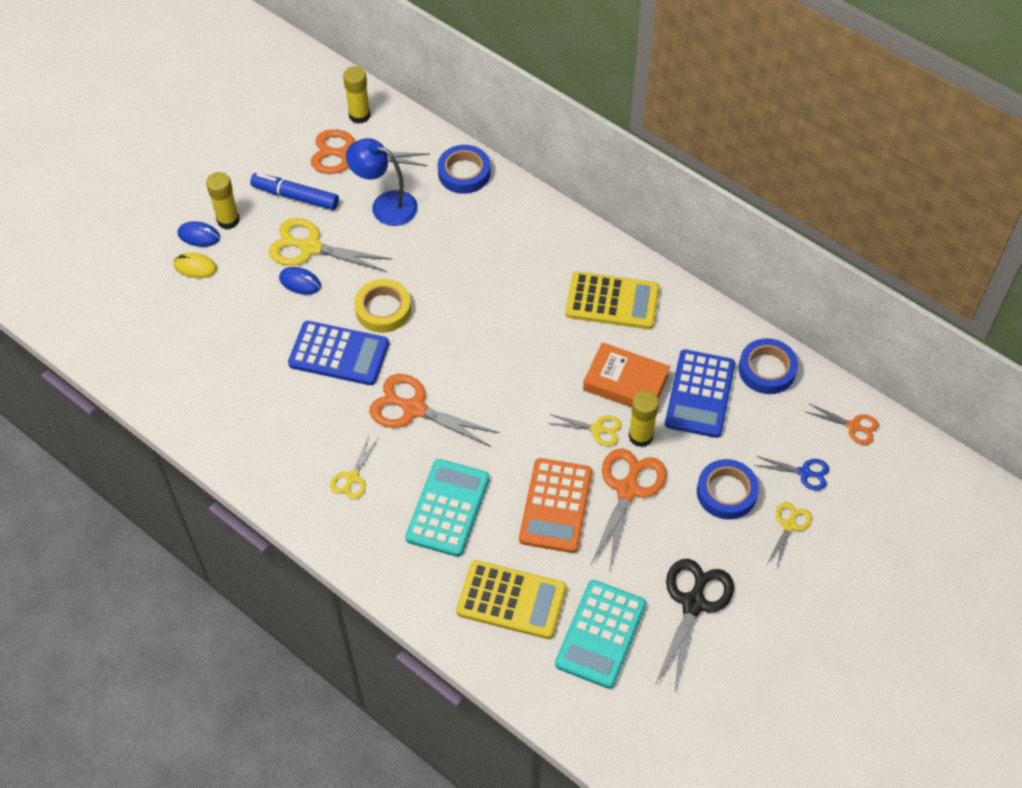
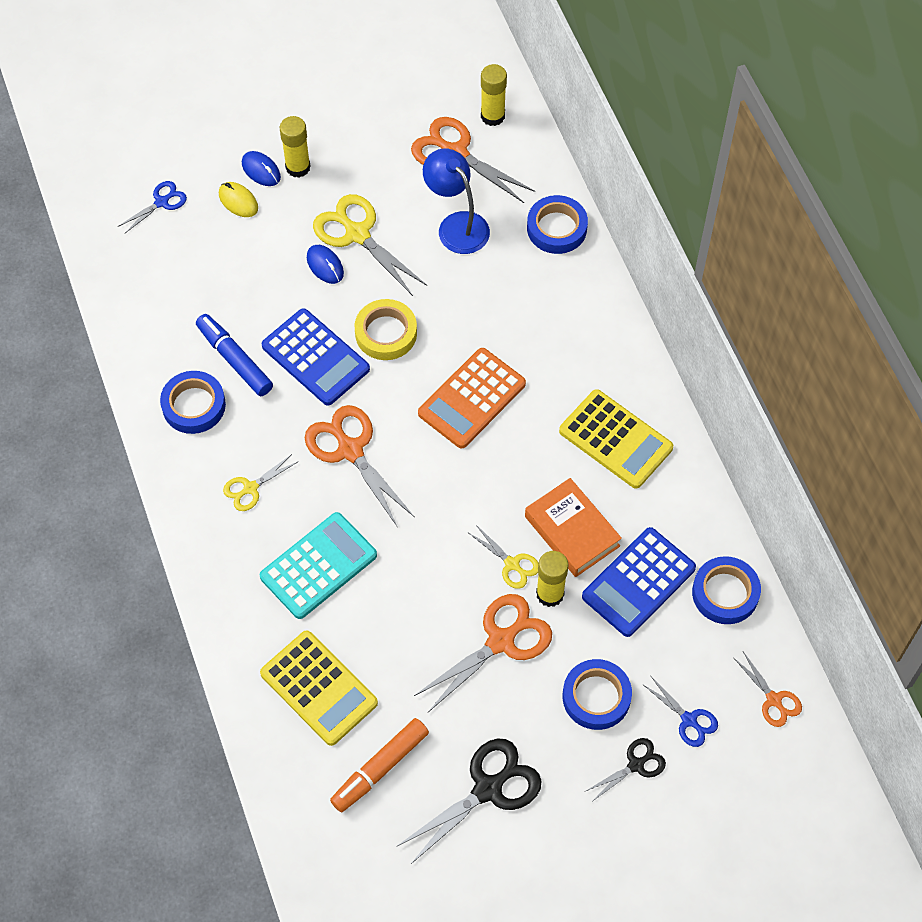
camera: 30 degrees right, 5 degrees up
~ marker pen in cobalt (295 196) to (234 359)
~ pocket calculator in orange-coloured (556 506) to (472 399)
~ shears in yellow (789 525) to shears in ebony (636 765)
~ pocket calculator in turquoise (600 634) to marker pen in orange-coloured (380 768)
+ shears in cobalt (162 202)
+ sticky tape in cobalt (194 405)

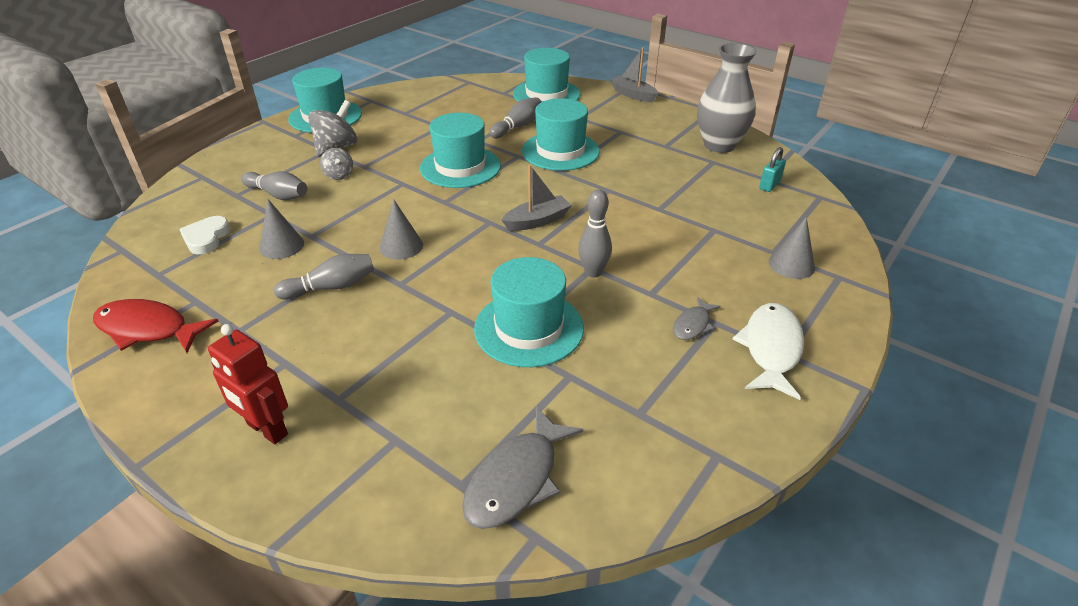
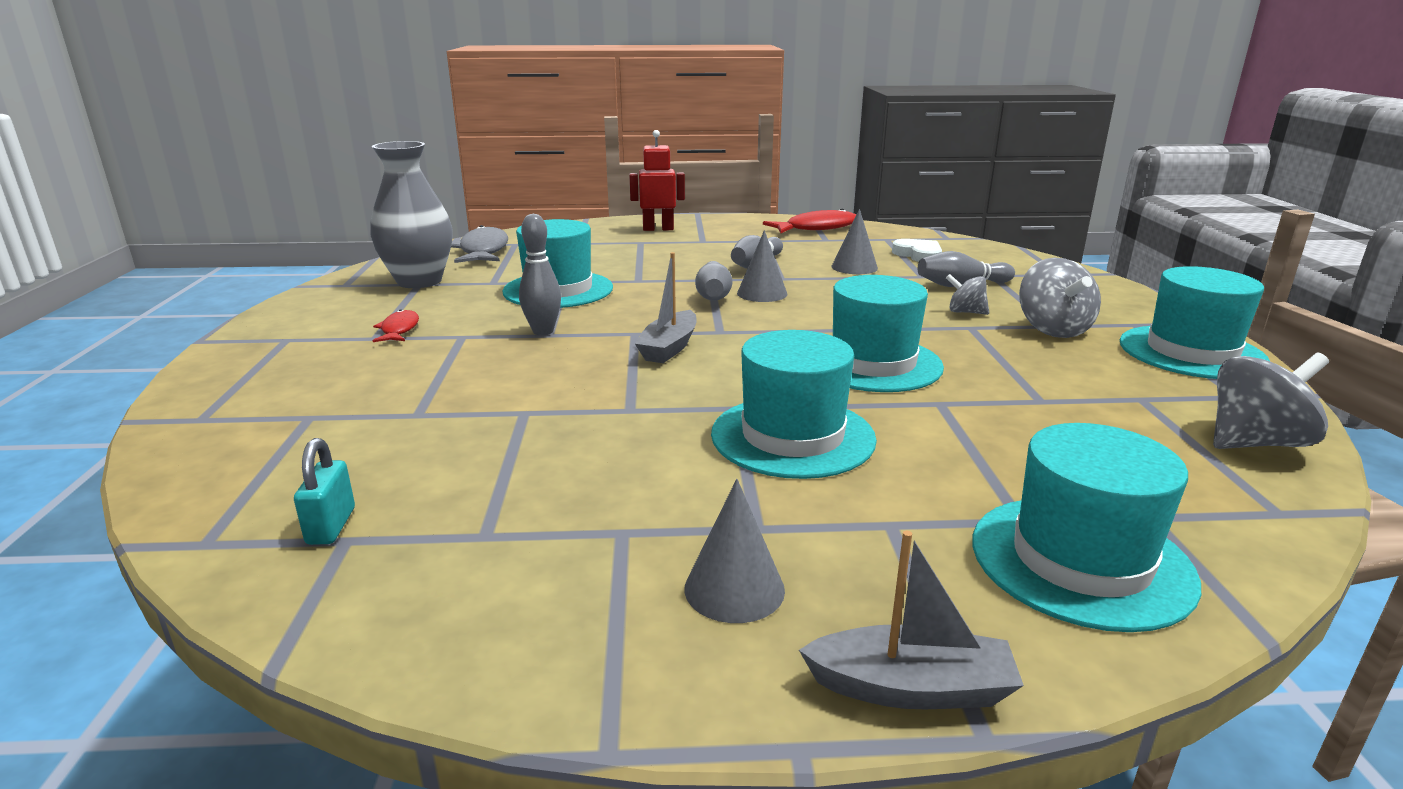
camera: 140 degrees right, 15 degrees down
~ vase in gray (719 145) to (419 281)
~ bowling pin in gray (517 126) to (713 294)
~ cone shape in gray (791 265) to (734 589)
~ fish in gray (693 325) to fish in crimson (399 330)
- fish in snow-white (771 349)
+ spinning top in gray (1255 442)

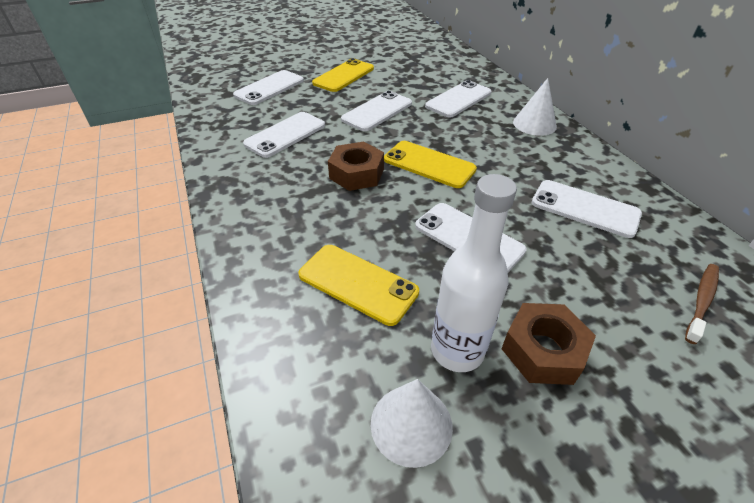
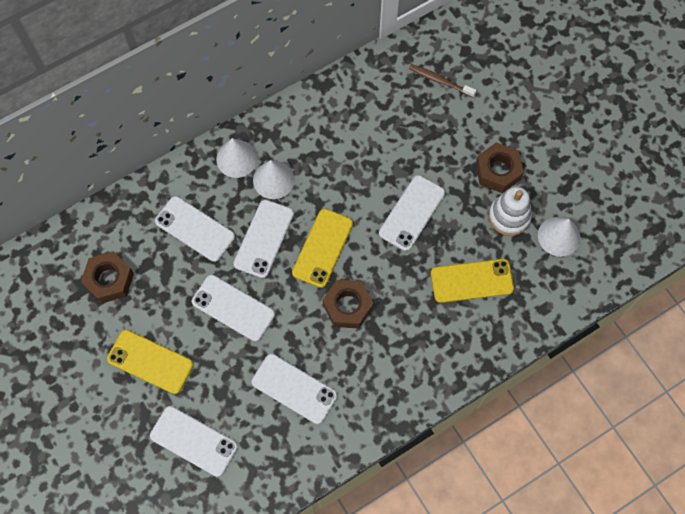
camera: 100 degrees left, 25 degrees up
~ bottle in snow-white (457 350) to ring stacker in snow-white (509 216)
~ mobile phone in snow-white (584 208) to (264 239)
~ mobile phone in yellow (357 283) = (472 281) 60 degrees clockwise
+ cone shape in snow-white (273 179)
+ hexagon nut in russet (109 280)

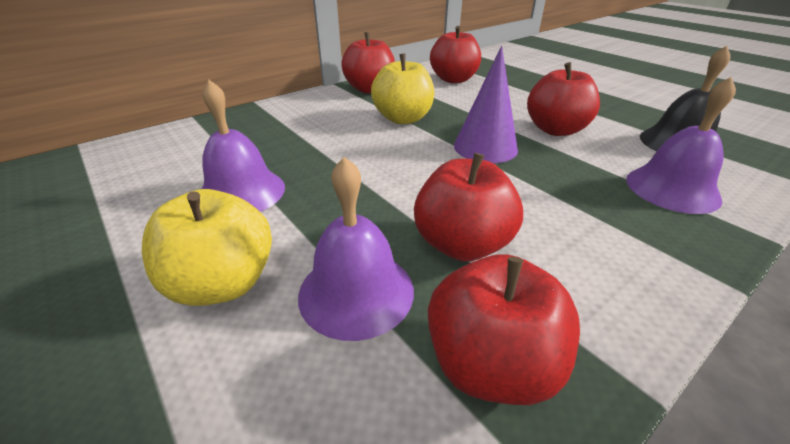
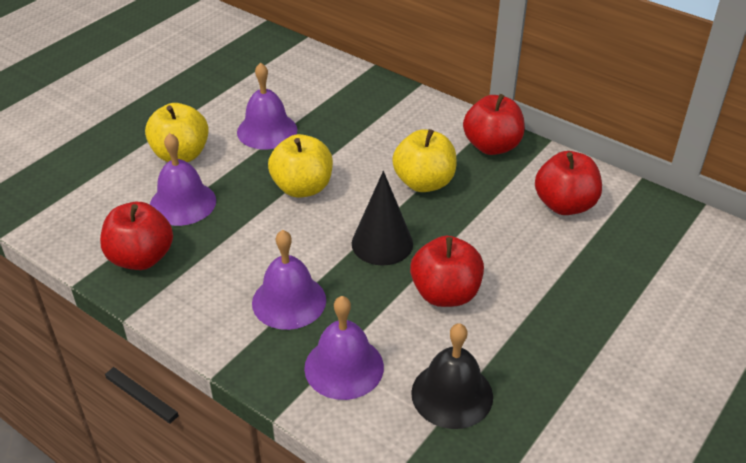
camera: 75 degrees right, 5 degrees up
~ cone shape in royal purple (485 147) to cone shape in ebony (382 243)
- apple fruit in crimson (462 244)
+ apple fruit in yellow (302 188)
+ hand bell in royal purple (289 301)

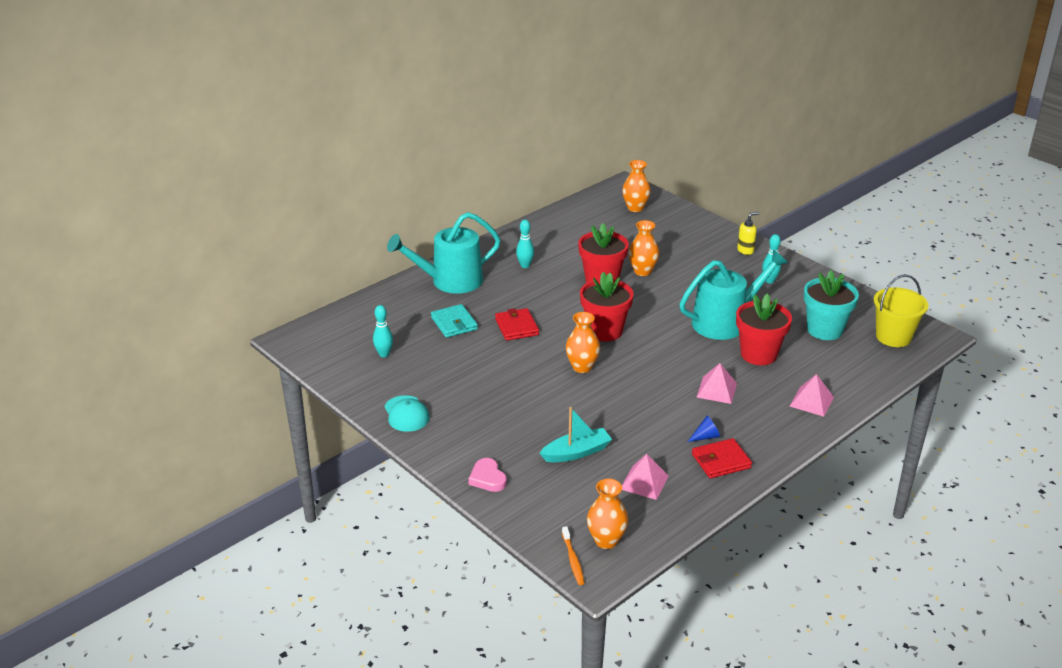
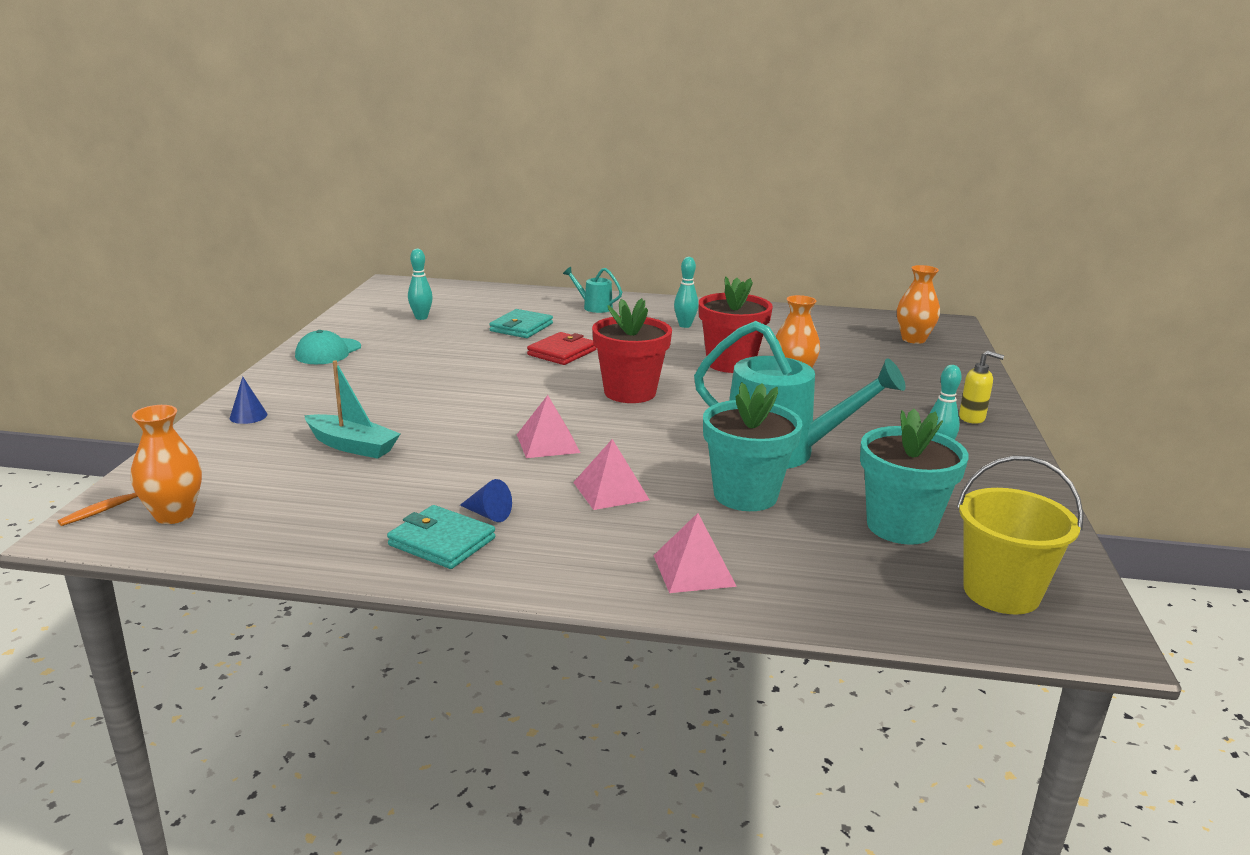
camera: 50 degrees right, 10 degrees down
~ sprinkling can in turquoise (450 281) = (594 307) x0.45
~ potted plant in crimson (758 354) to potted plant in turquoise (745 495)
- vase in orange-coloured (582 367)
~ billfold in crimson (721 461) to billfold in turquoise (442 542)
~ solid pyramid in pink (644 482) to (547 443)
~ love heart in pink (487 478) to cone shape in cobalt (248 416)

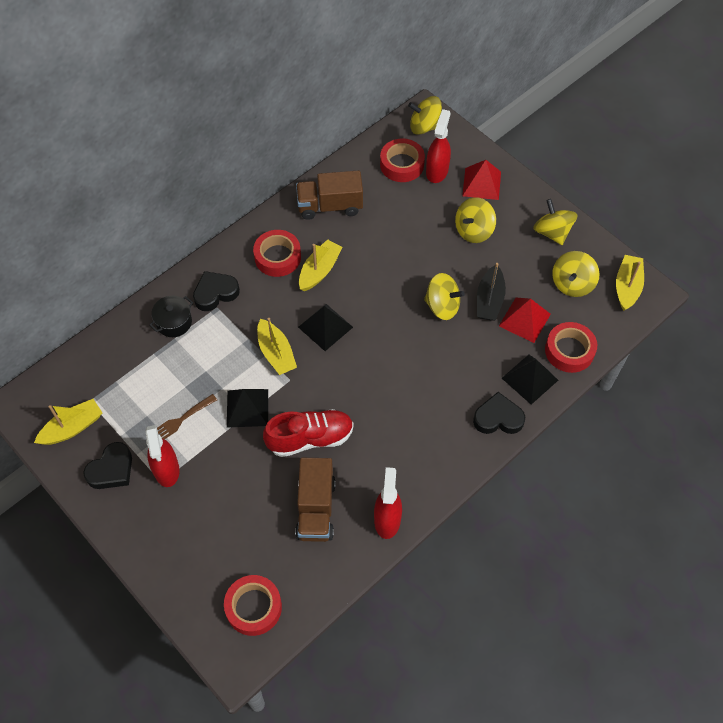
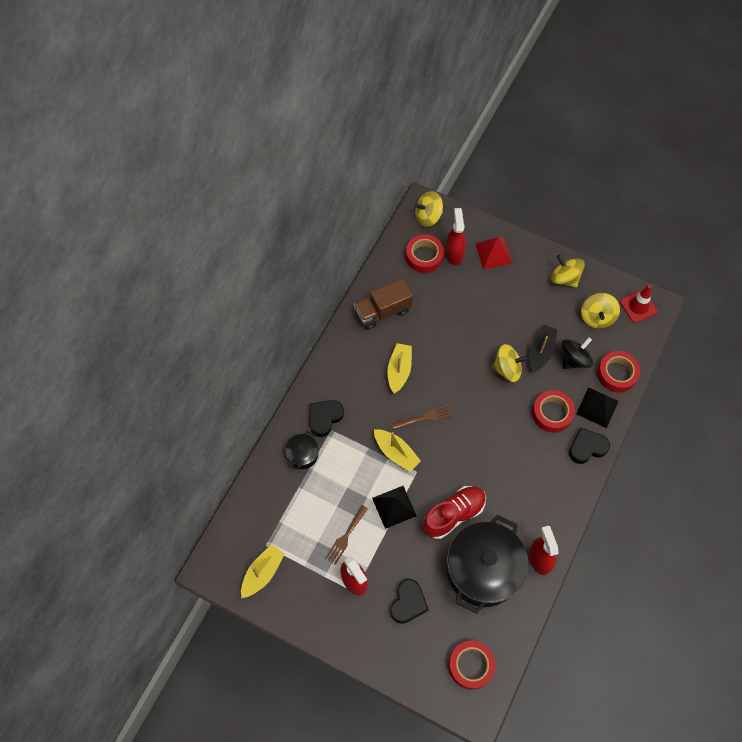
camera: 20 degrees left, 5 degrees up
- spinning top in yellow (473 231)
~ sticky tape in crimson (277 257) to (552 413)
~ toy boat in yellow (627 287) to road cone in crimson (638 306)
~ toy boat in ebony (489 300) = (540 351) 150 degrees counterclockwise
~ solid pyramid in crimson (524 320) to spinning top in ebony (573 359)
~ solid pyramid in ebony (325 327) to table fork in russet (424 417)
~ love heart in ebony (111 470) to (408 603)
~ lorry in russet (316 509) to stockpot in ebony (483 570)

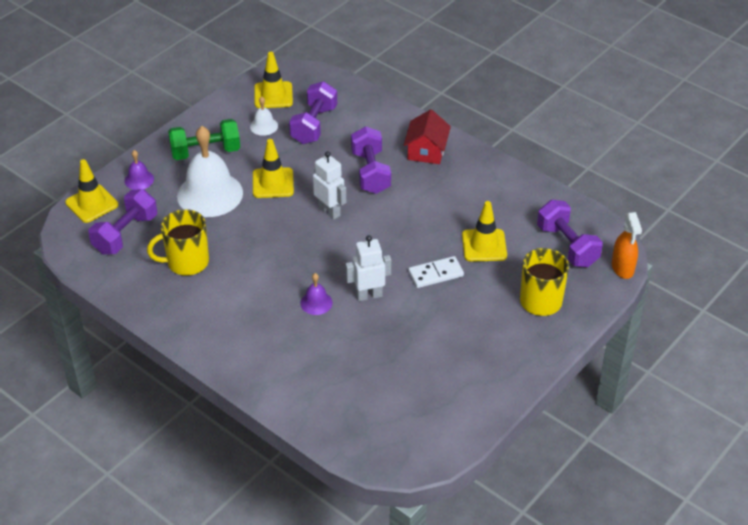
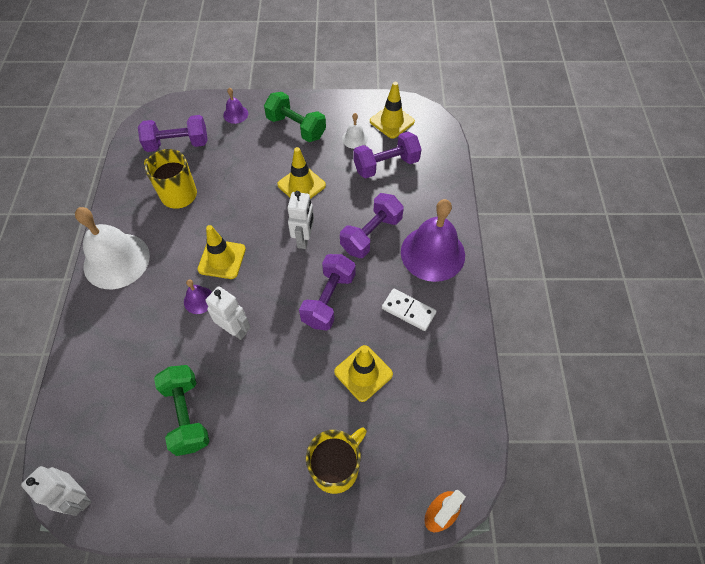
camera: 50 degrees right, 15 degrees up
~ cottage in crimson (426 151) to hand bell in royal purple (432 253)
~ hand bell in snow-white (210 194) to (116 260)
~ road cone in yellow (92 204) to (222 259)
~ dumbbell in royal purple (567 246) to (329 299)
~ domino in snow-white (435 274) to (408 310)
+ dumbbell in emerald (186 415)
+ toy robot in snow-white (78 497)

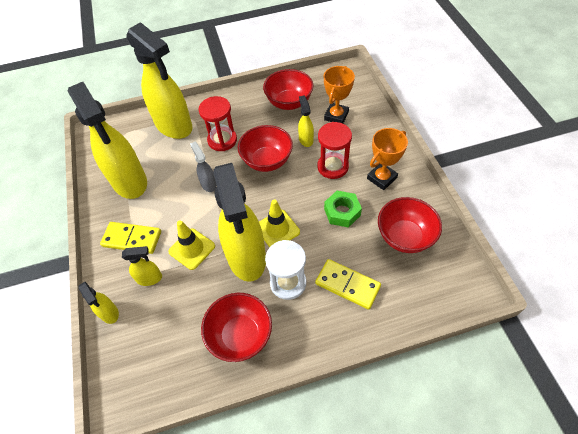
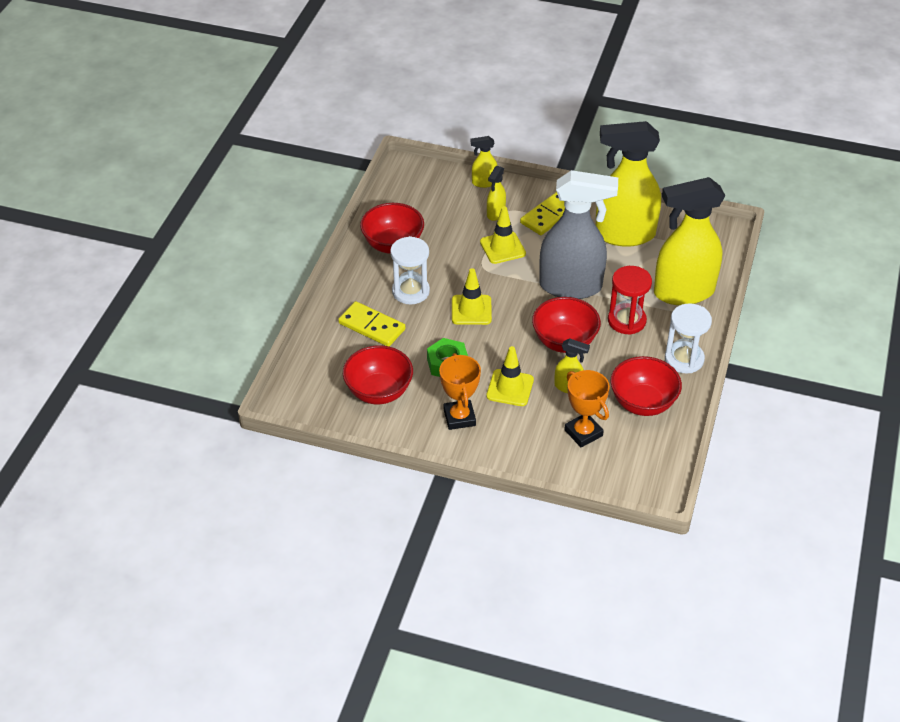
camera: 120 degrees right, 10 degrees down
~ sand timer in crimson (332 167) to road cone in yellow (510 388)
~ spray bottle in gray (208 184) = (571 286) x2.32
- spray bottle in yellow (246 257)
~ domino in yellow (347 285) = (372 326) 60 degrees clockwise
+ sand timer in snow-white (684 359)

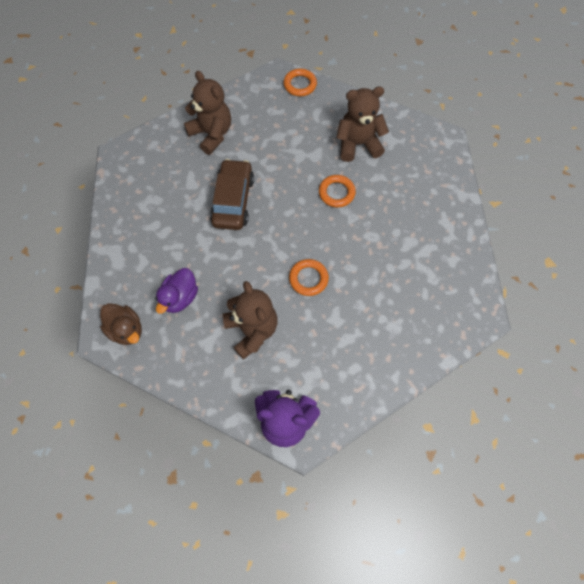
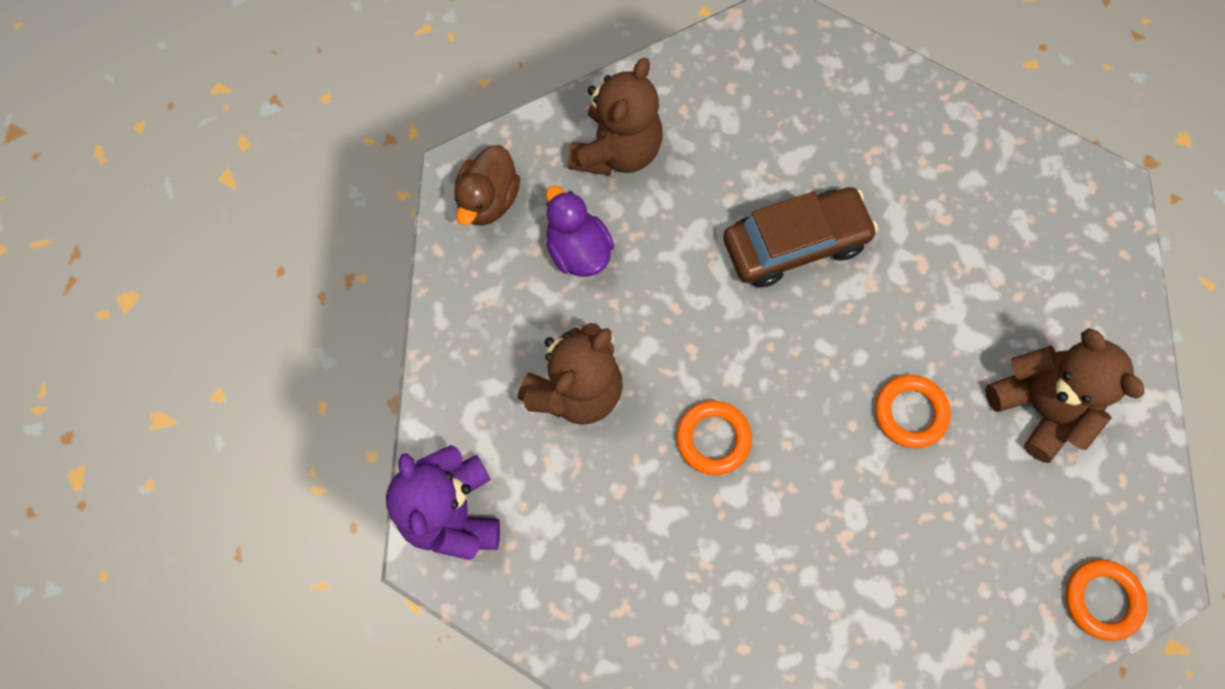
camera: 65 degrees right, 5 degrees up
~ ring in orange-coloured (300 85) to (1102 600)
~ teddy in russet (211 134) to (617 150)
~ rubber duck in royal purple (180 297) = (578 250) 60 degrees clockwise

